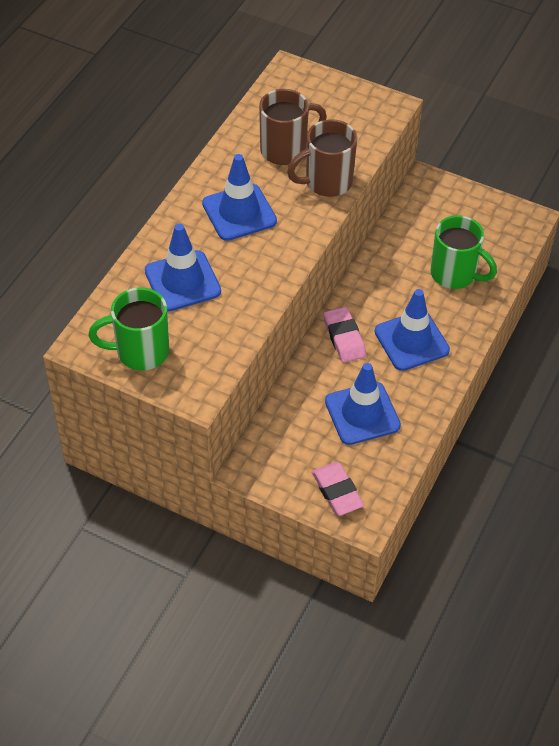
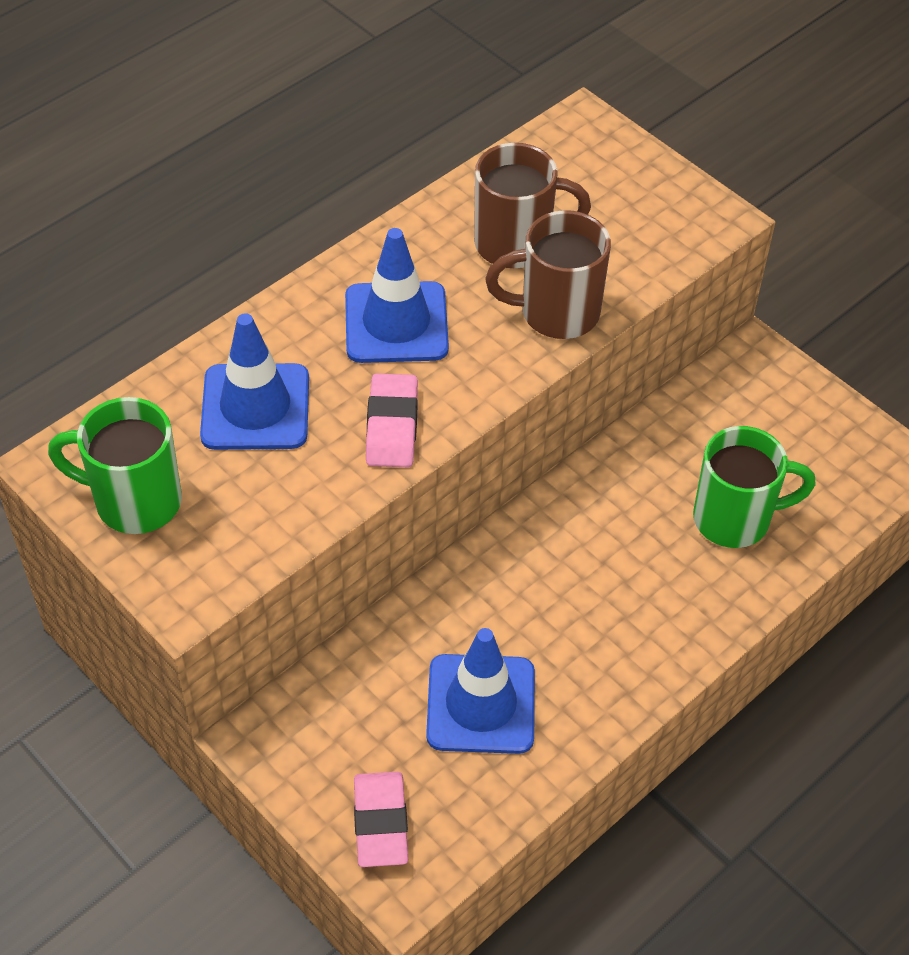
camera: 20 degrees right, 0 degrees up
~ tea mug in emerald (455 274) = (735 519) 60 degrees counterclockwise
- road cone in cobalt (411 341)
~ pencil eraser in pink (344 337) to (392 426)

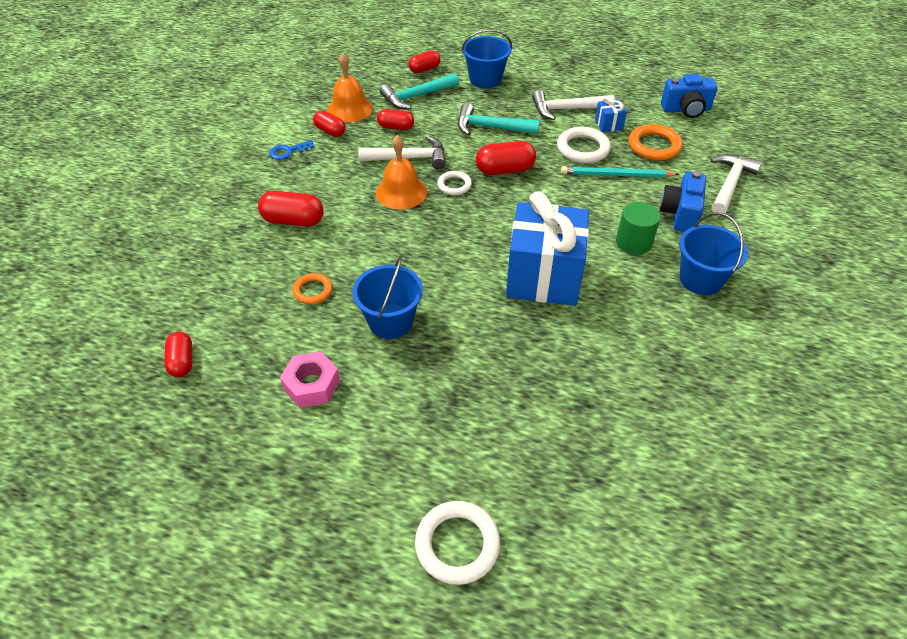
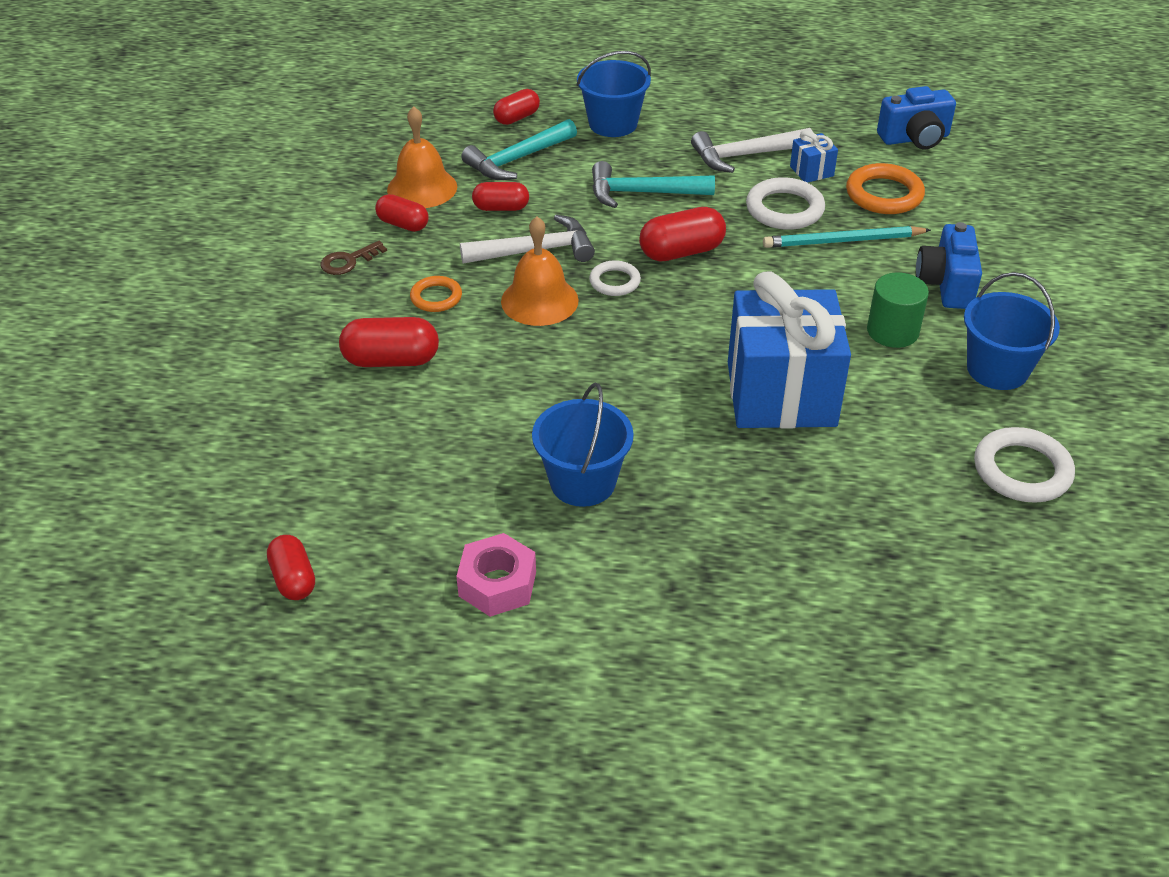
camera: 10 degrees left, 5 degrees down
~ latchkey in cobalt (288 151) to latchkey in russet (348 261)
- carpenter's hammer in snow-white (730 184)
~ ring in orange-coloured (313 291) to (436 297)
~ ring in snow-white (457 544) to (1022 470)

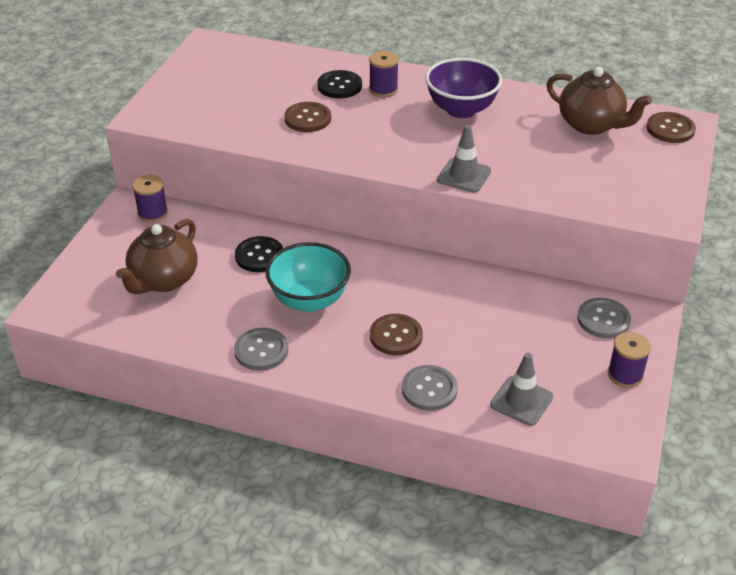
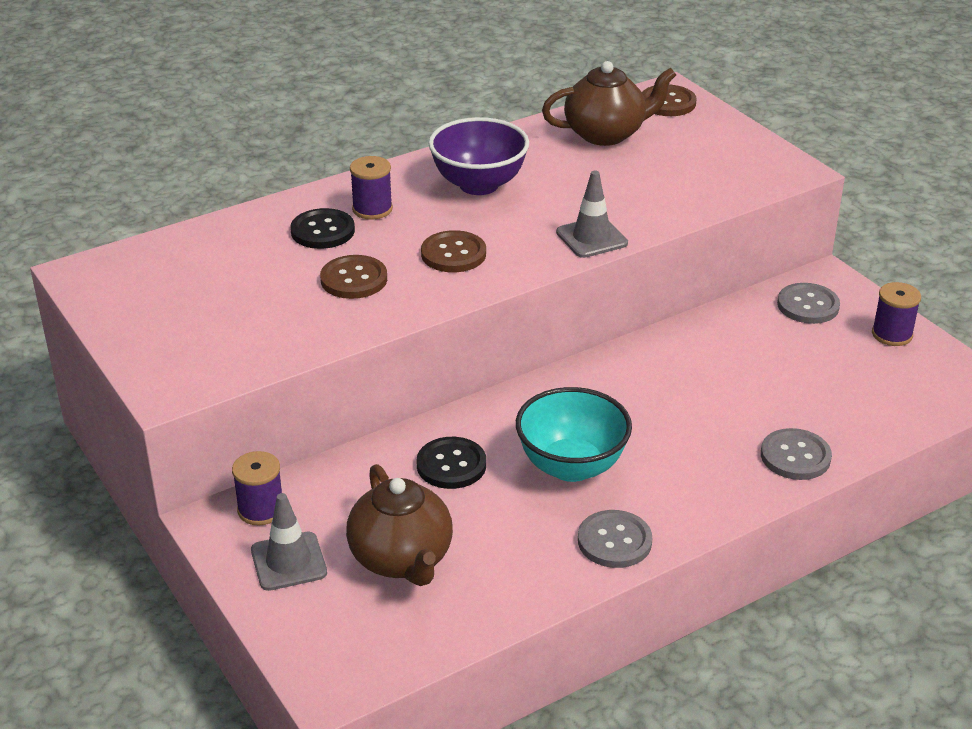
camera: 50 degrees left, 5 degrees down
~ button in russet (396 336) to (453 254)
~ road cone in gray (521 401) to (288 561)

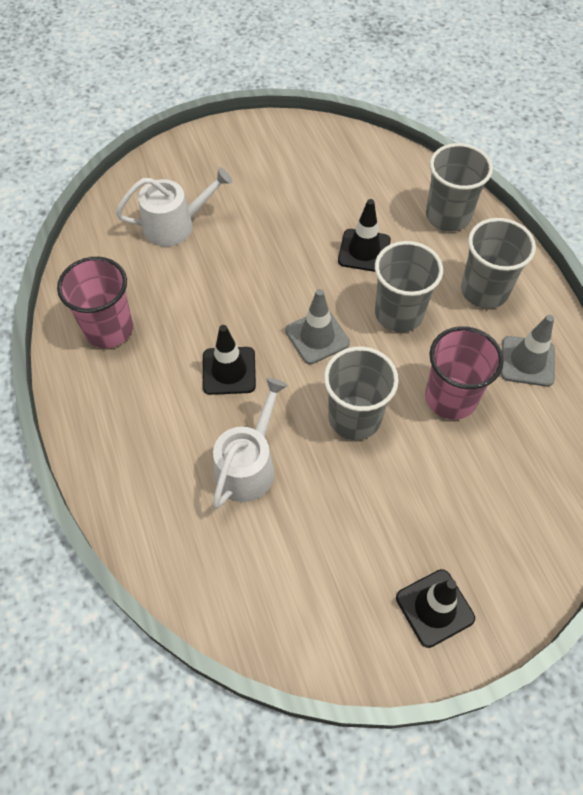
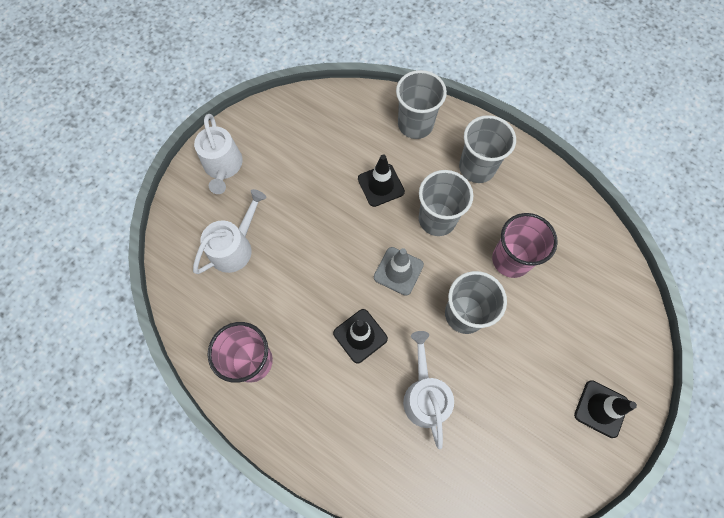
camera: 35 degrees left, 10 degrees up
- road cone in gray (527 361)
+ sprinkling can in snow-white (223 166)

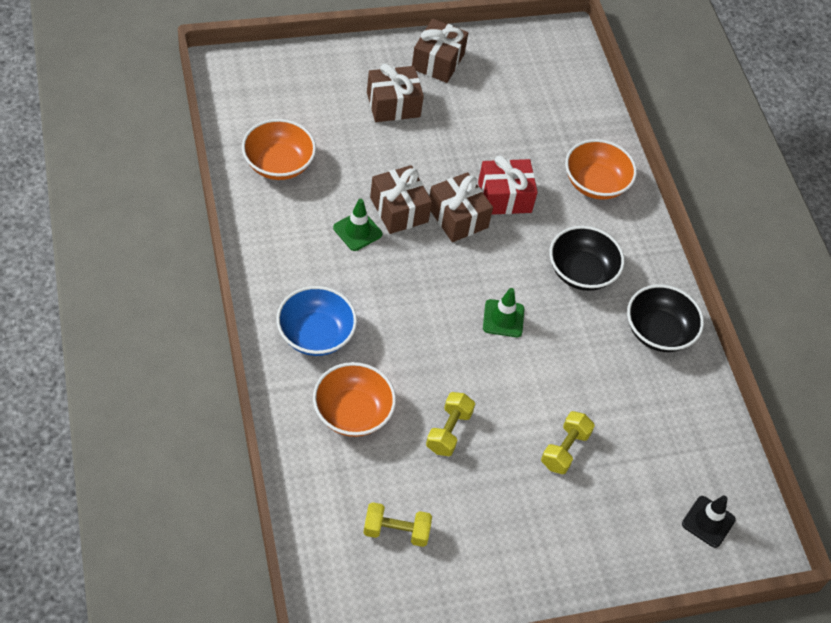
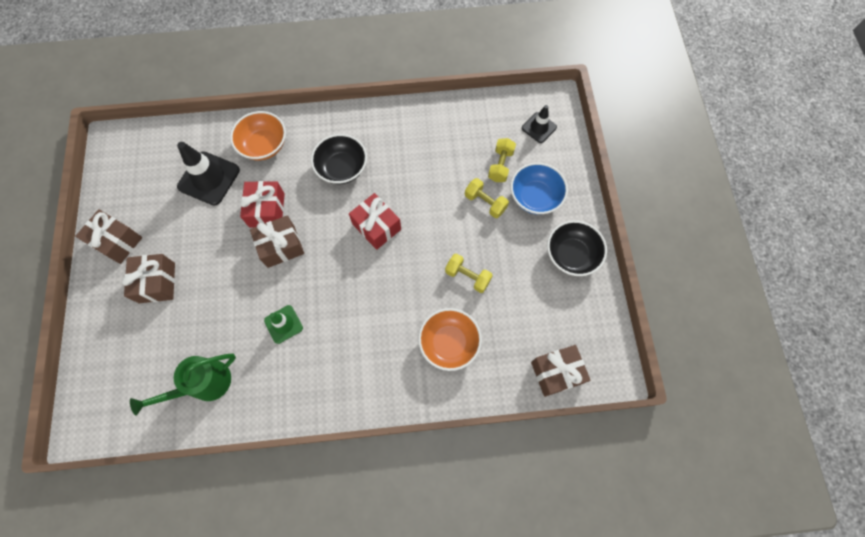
camera: 75 degrees left, 15 degrees up
~ serving bowl in orange-coloured (278 164) to sprinkling can in emerald (204 384)
~ present in russet (399 210) to (556 372)
~ serving bowl in ebony (658 332) to (571 255)
~ serving bowl in cobalt (315 334) to (535 197)
~ road cone in emerald (503 318) to present in crimson (376 226)
~ dumbbell in yellow (396 531) to (500 165)
+ road cone in ebony (209 178)

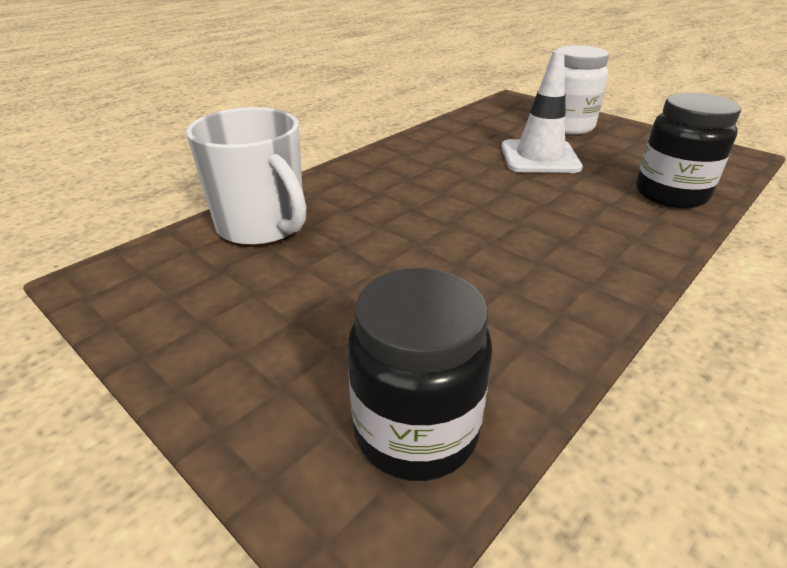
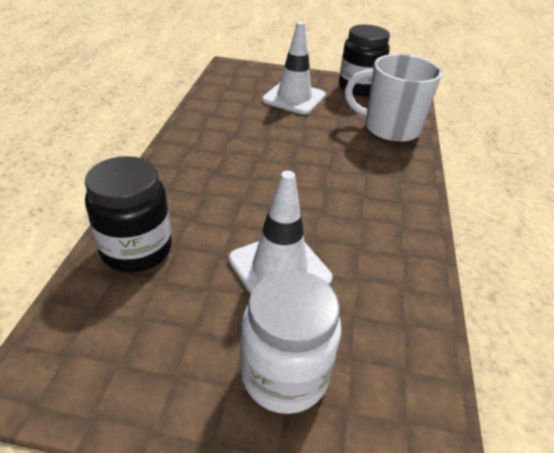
camera: 145 degrees right, 5 degrees up
~ jam jar in ebony (415 431) to (359 88)
+ road cone in snow-white (294 98)

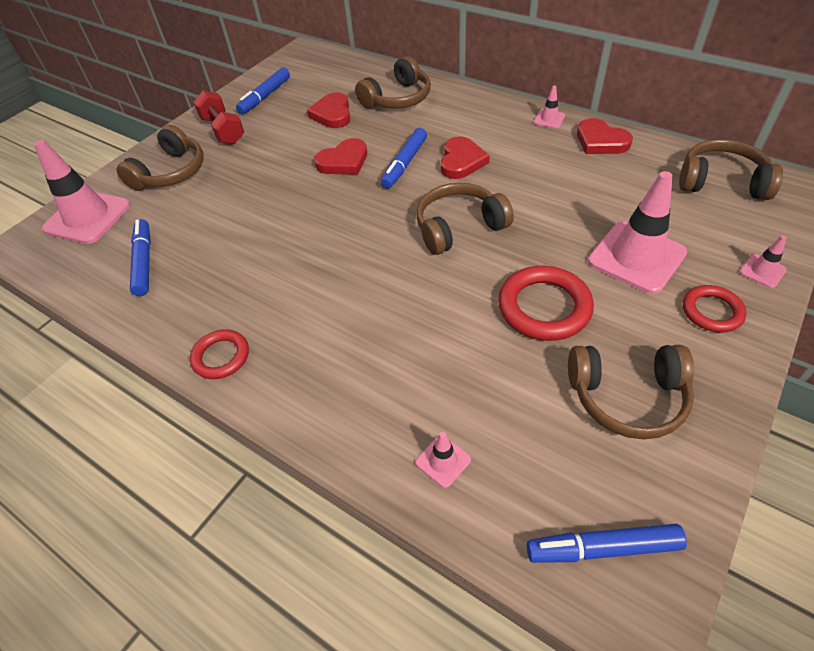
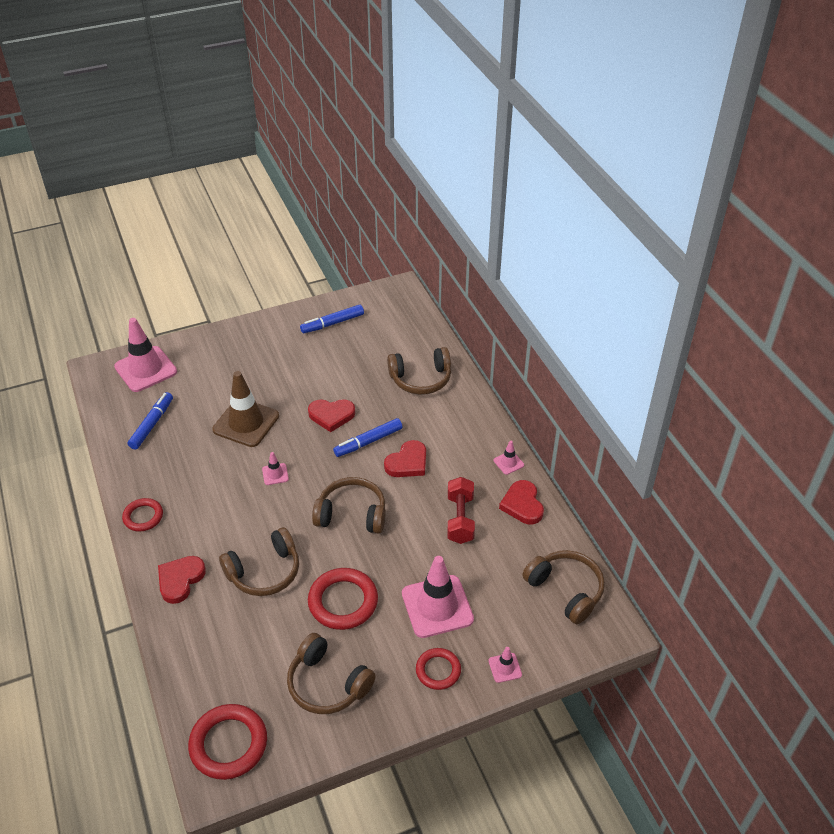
camera: 30 degrees right, 5 degrees down
~ dumbbell in crimson (223 130) to (460 519)
~ love heart in crimson (332 114) to (180 580)
~ headphones in russet (171 172) to (264 572)
~ road cone in pink (443 461) to (275 474)
~ marker pen in cobalt (602 548) to ring in crimson (228 744)
+ road cone in russet (246 423)

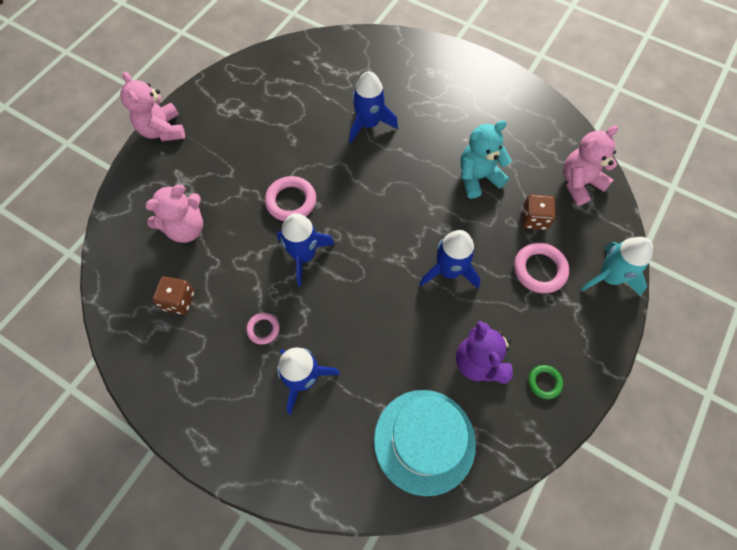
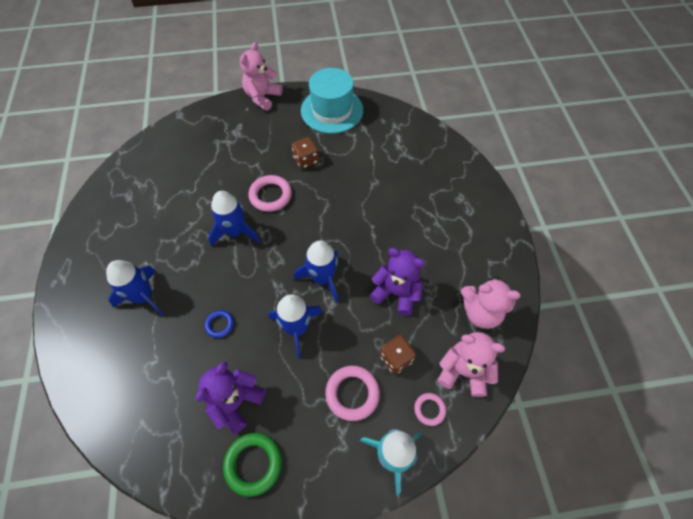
camera: 50 degrees right, 5 degrees down
~ spaceship in cobalt (368 124) to (322 278)
~ teddy in turquoise (478 177) to teddy in royal purple (396 293)
~ teddy in pink (186 228) to (480 312)
~ dice in russet (178 300) to (306 160)
~ ring in pink (263 329) to (429 409)
~ ring in emerald (544 382) = (253 464) x1.73
~ hat in turquoise (424 441) to (332 110)
+ ring in cobalt (220 325)

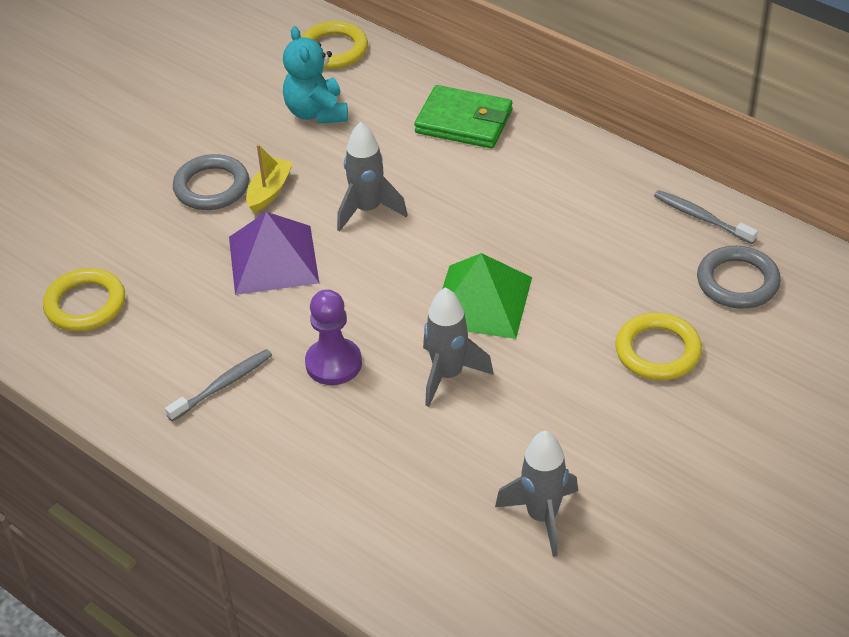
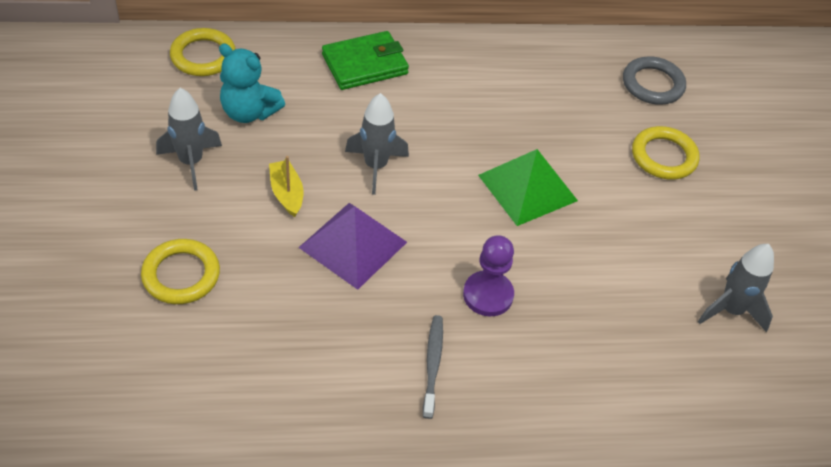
camera: 50 degrees left, 5 degrees up
- ring in gray (211 187)
- tooth brush in gray (701 217)
~ ring in yellow (85 304) to (181 275)
~ spaceship in gray (448 375) to (191 162)

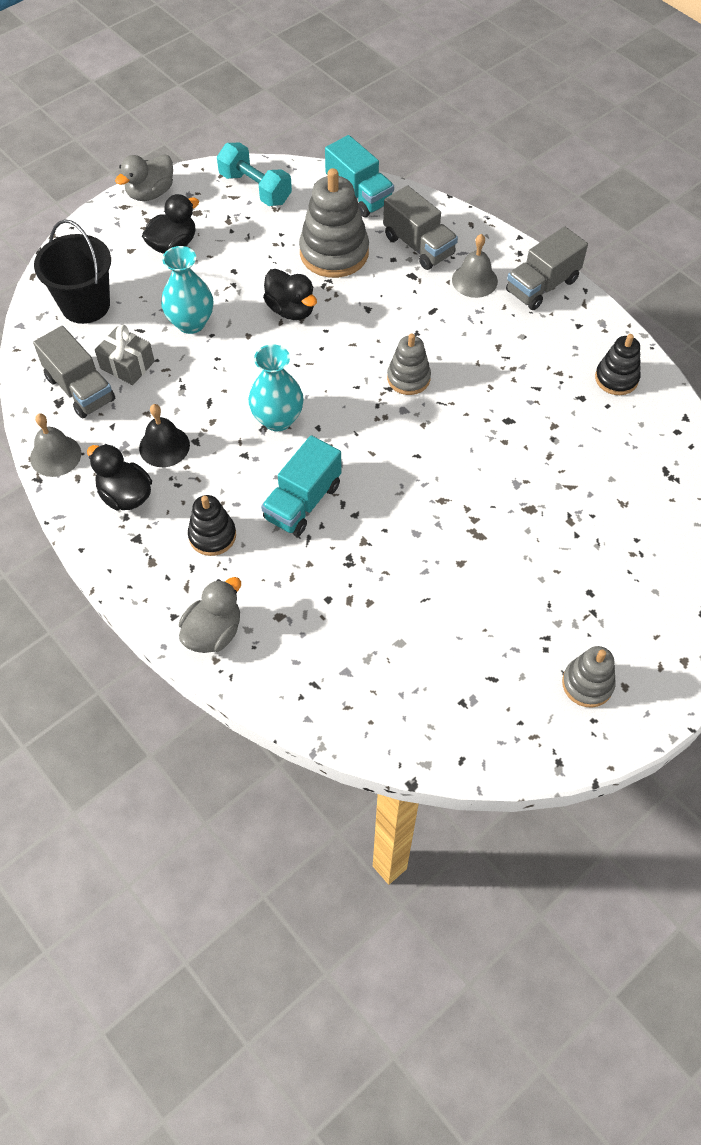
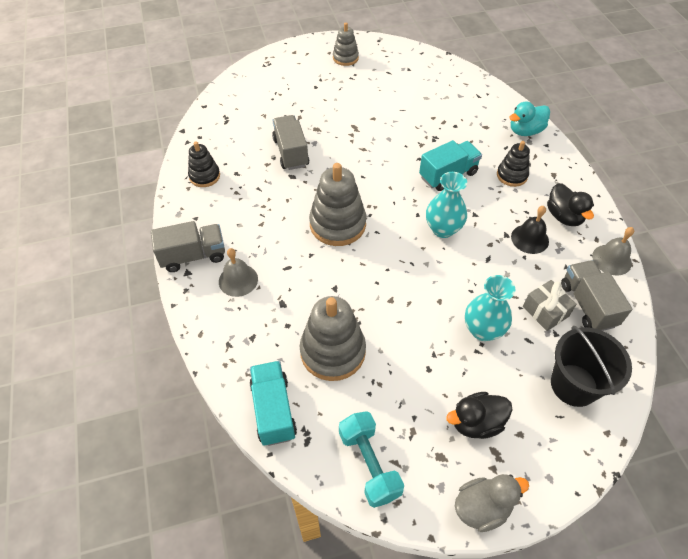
camera: 155 degrees left, 5 degrees down
~ lorry in gray (418 246) to (291 152)
- rubber duck in ebony (291 310)
~ ring stacker in gray (408 378) = (337 224) x1.72
~ rubber duck in gray (213 632) to rubber duck in turquoise (525 131)

